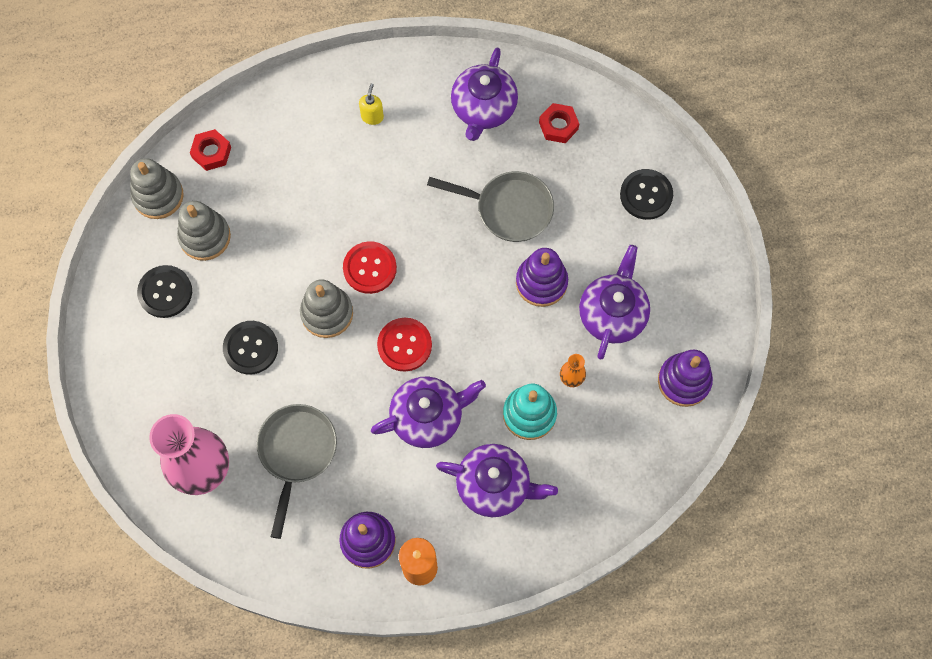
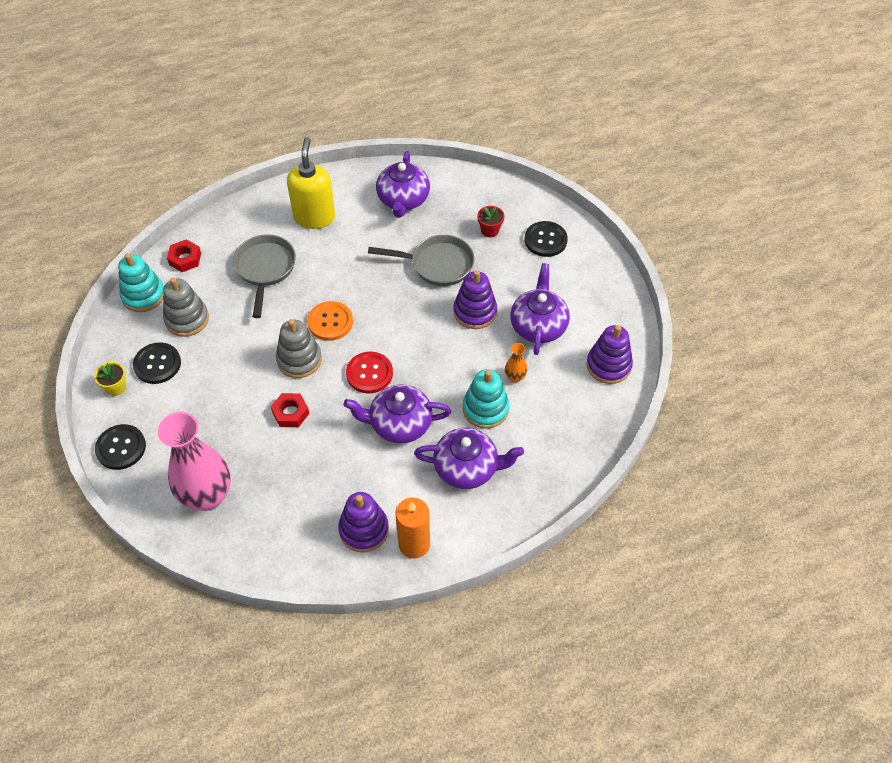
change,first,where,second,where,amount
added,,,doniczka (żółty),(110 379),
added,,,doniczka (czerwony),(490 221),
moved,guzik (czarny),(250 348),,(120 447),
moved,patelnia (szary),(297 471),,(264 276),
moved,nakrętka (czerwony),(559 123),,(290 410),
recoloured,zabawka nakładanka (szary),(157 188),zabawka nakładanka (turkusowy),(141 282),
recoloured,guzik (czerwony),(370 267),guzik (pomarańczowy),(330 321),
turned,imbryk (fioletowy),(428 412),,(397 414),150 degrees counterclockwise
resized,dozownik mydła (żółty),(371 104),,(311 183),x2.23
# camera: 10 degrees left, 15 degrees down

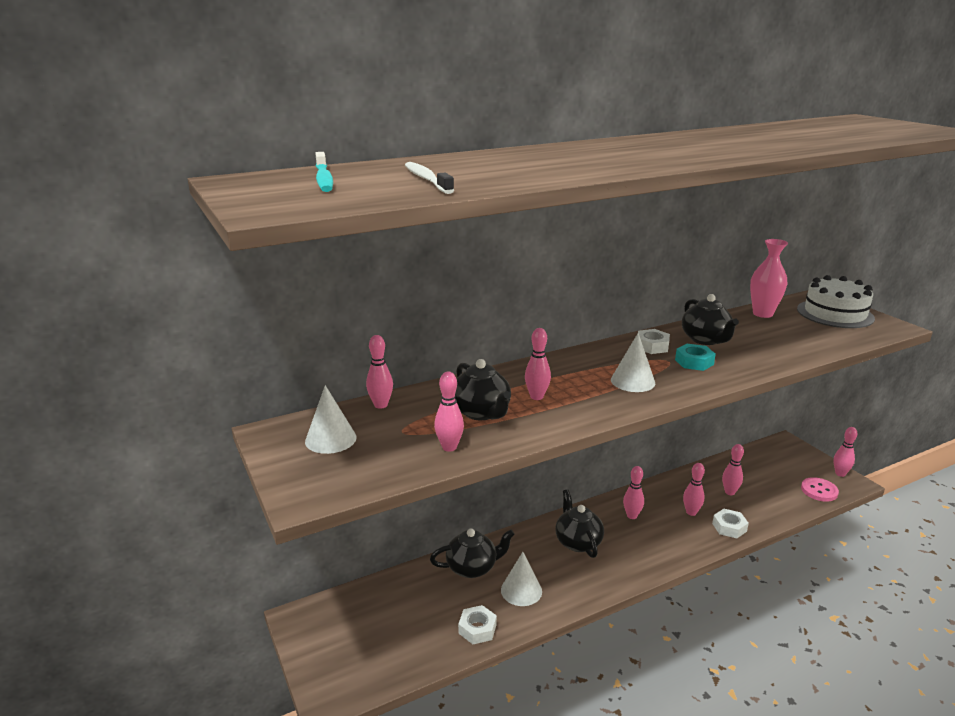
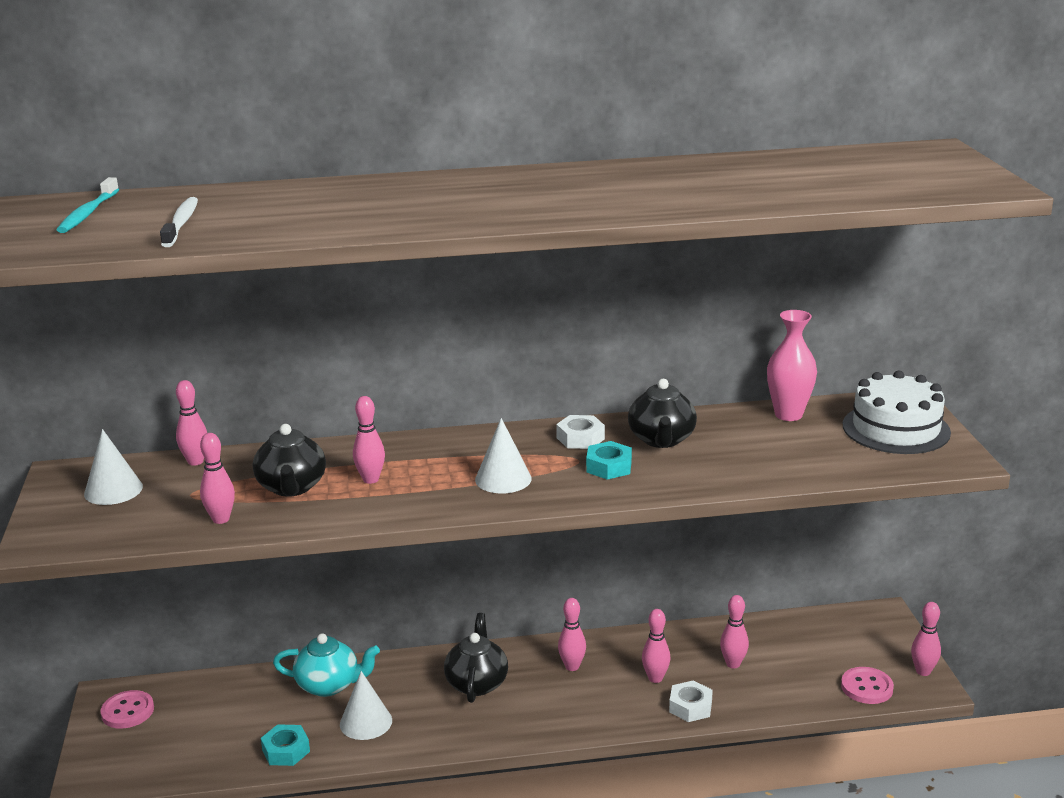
change,first,where,second,where,amount
added,,,guzik (różowy),(127 709),
recoloured,imbryk (czarny),(472 553),imbryk (turkusowy),(326 665),
recoloured,nakrętka (biały),(477 624),nakrętka (turkusowy),(285 745),
# camera: 20 degrees right, 0 degrees up

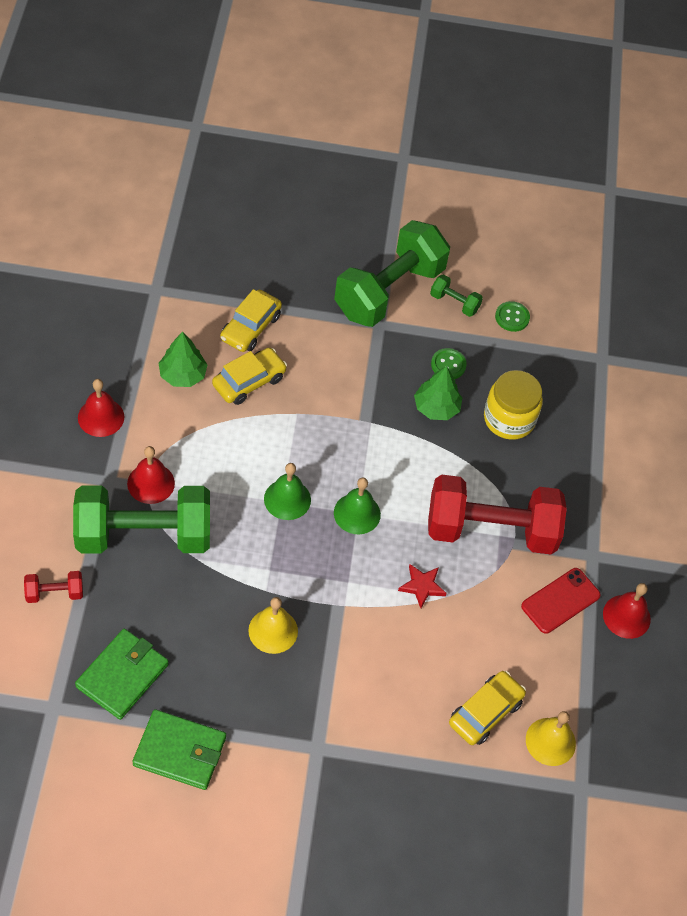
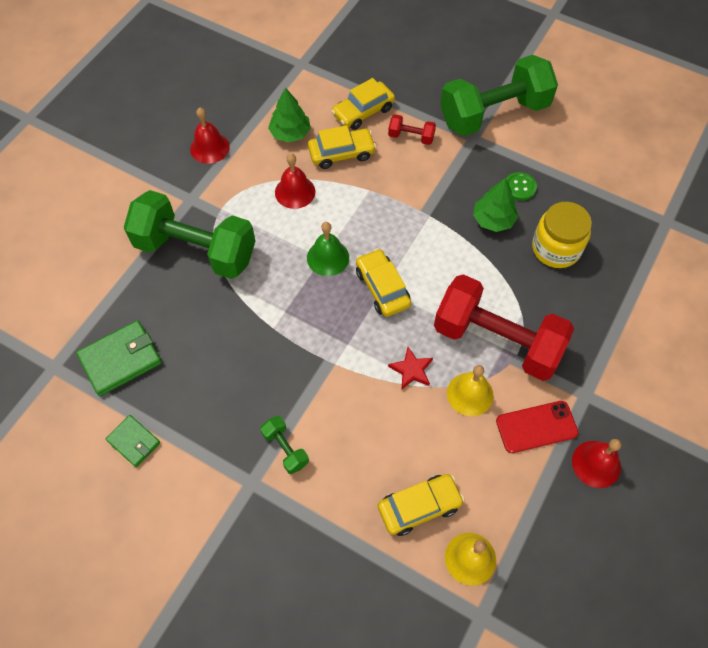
change,first,where,second,where,amount
removed,guzik (zielony),(512 316),,,
moved,hantel (czerwony),(53 587),,(412 129),
moved,dzwonek (czerwony),(151 475),,(295 181),
moved,dzwonek (żółty),(273 625),,(470 390),
moved,hantel (zielony),(456 295),,(284 445),
replaced,dzwonek (zielony),(357 505),samochód (żółty),(383 283),
resized,portfel (zielony),(179 749),,(132 441),x0.61
# camera: 30 degrees right, 5 degrees up

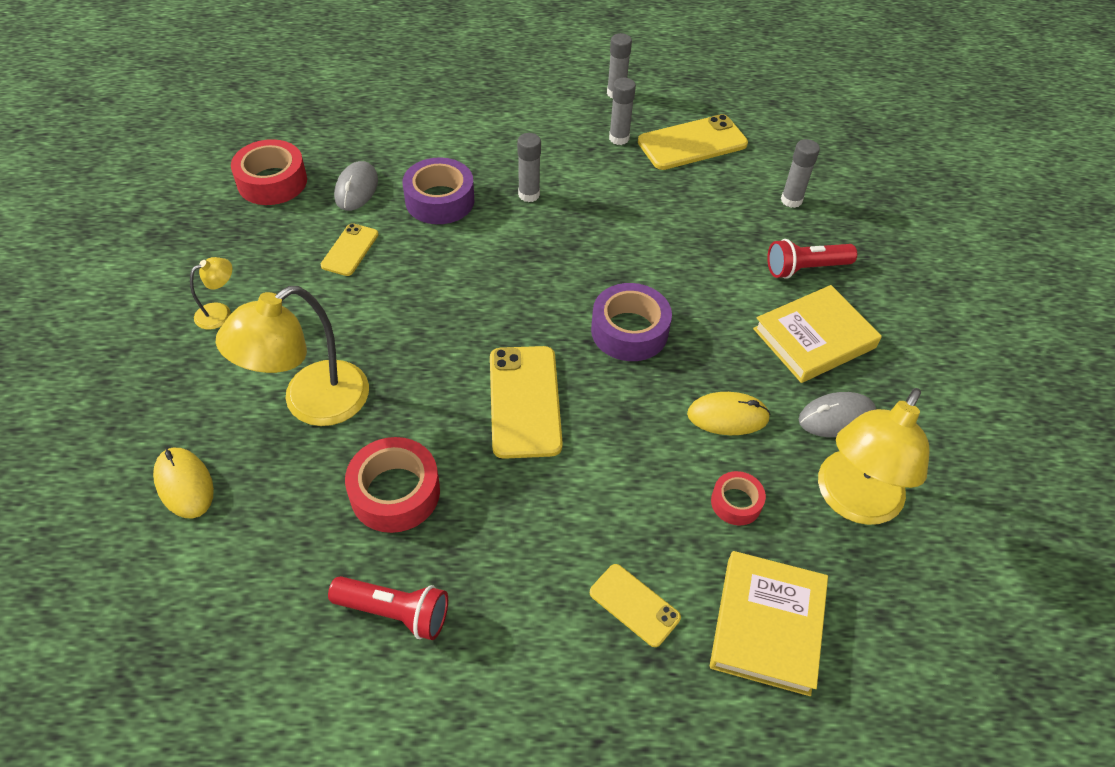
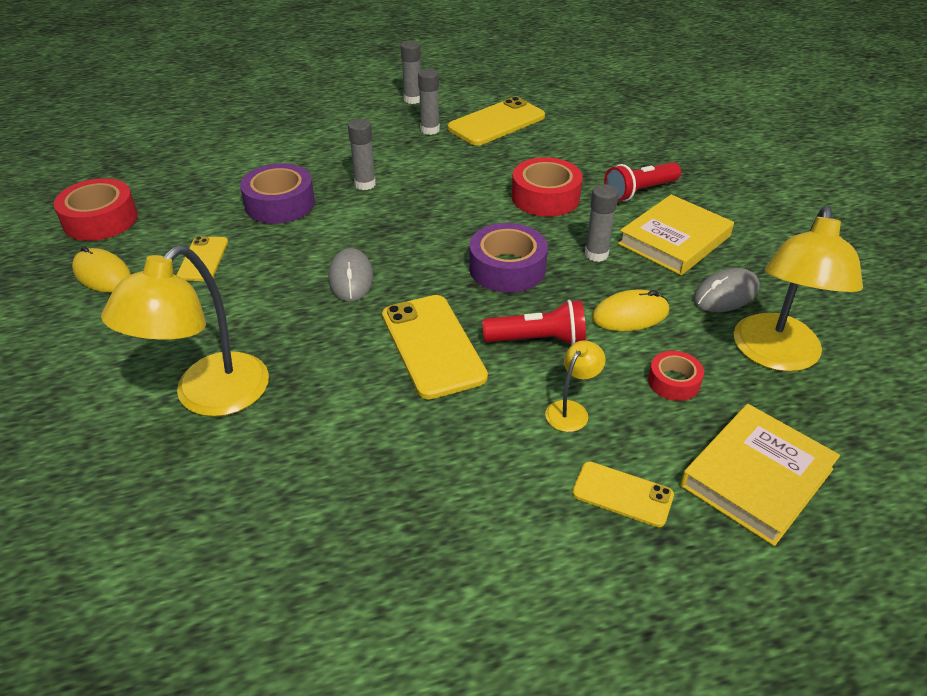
change,first,where,second,where,amount
moved,myszka (żółty),(183 483),,(101 269),
moved,lampka (żółty),(211 293),,(575 386),
moved,latarka (czerwony),(388 608),,(534 322),
moved,myszka (szary),(356 186),,(351 275),
moved,taśma klejąca (czerwony),(392 485),,(547 187),
moved,klej w sztyfcie (szary),(800 173),,(602 223),
turned,książka (żółty),(769 623),,(760 475),45 degrees clockwise
# camera: 15 degrees left, 10 degrees down

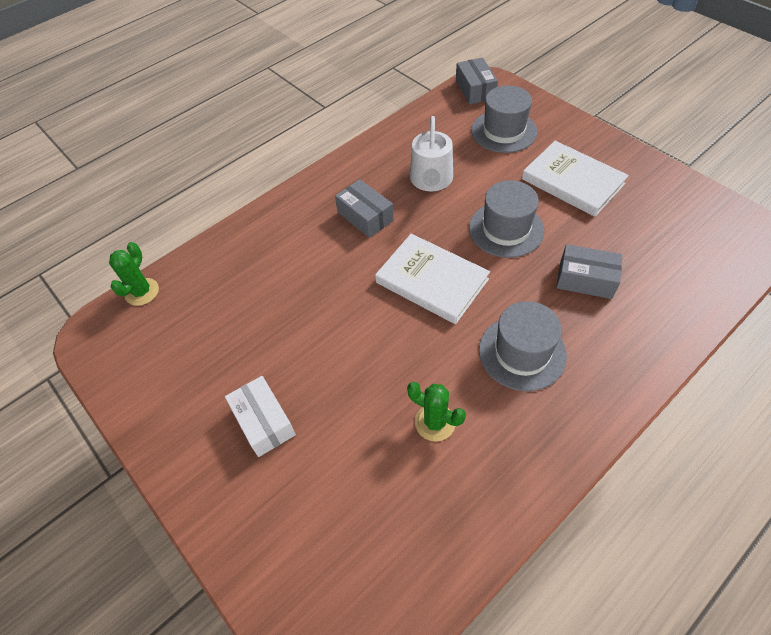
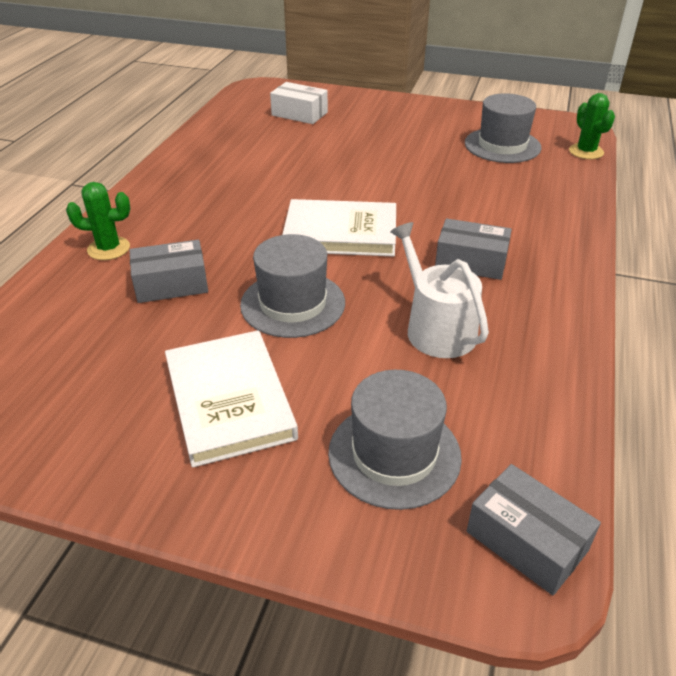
change,first,where,second,where,amount
moved,pudełko (biały),(260 416),,(299 103),
moved,kaktus (zielony),(436 411),,(98 221),
moved,kapelusz (szary),(523 346),,(503 128),
turned,książka (biały),(575 179),,(231 399),60 degrees clockwise
# camera: 145 degrees right, 15 degrees down

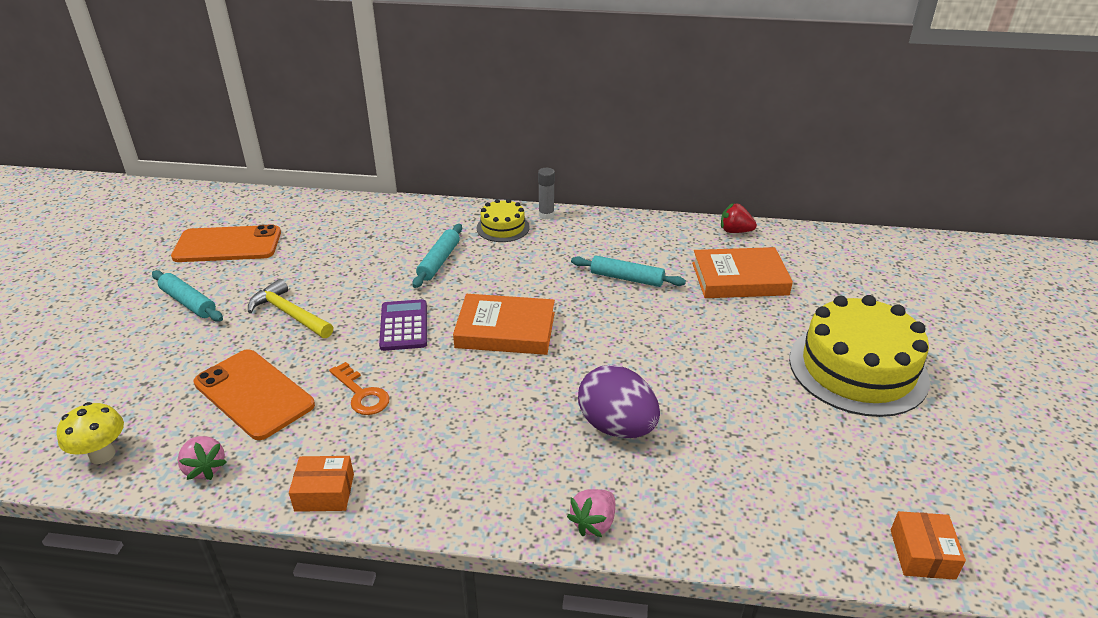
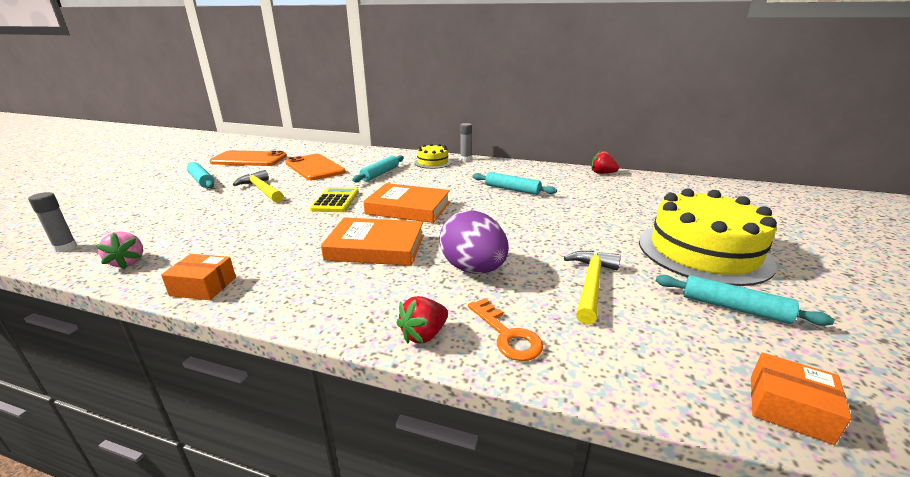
change,first,where,second,where,amount
added,,,młotek (żółty),(592 288),
added,,,wałek do ciasta (turkusowy),(745 300),
moved,telefon (pomarańczowy),(254 394),,(315 167),
moved,klucz (pomarańczowy),(359 388),,(505 329),
moved,książka (pomarańczowy),(742 272),,(372 242),
replaced,grzyb (żółty),(90 433),klej w sztyfcie (szary),(52 222),
recoloured,kalkulator (fioletowy),(403 325),kalkulator (żółty),(334 199),
recoloured,truskawka (różowy),(591 513),truskawka (czerwony),(422 320),
turned,pudełko (pomarańczowy),(928 545),,(801 399),75 degrees counterclockwise
# camera: 10 degrees right, 10 degrees down

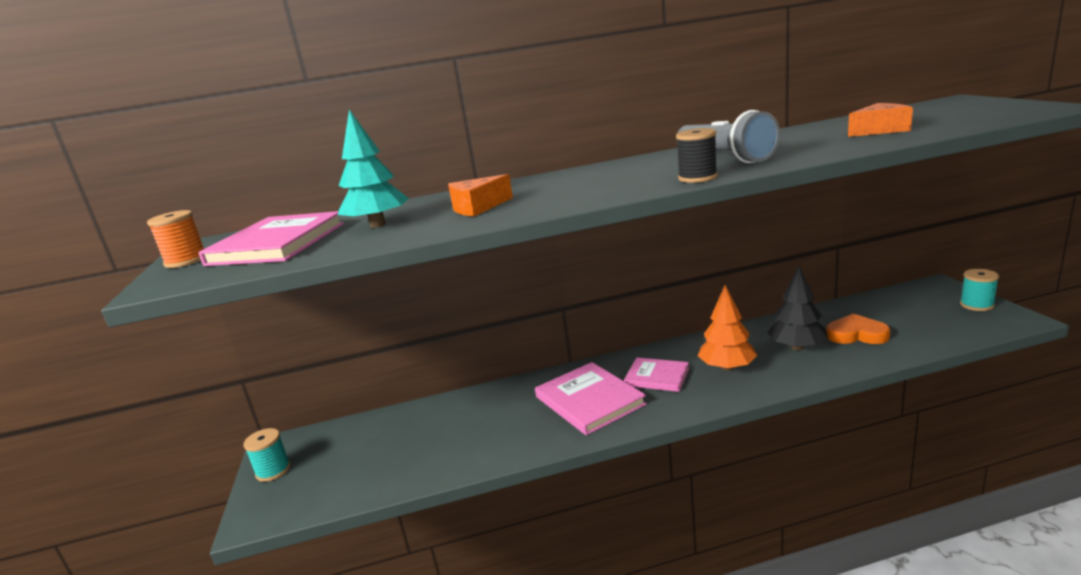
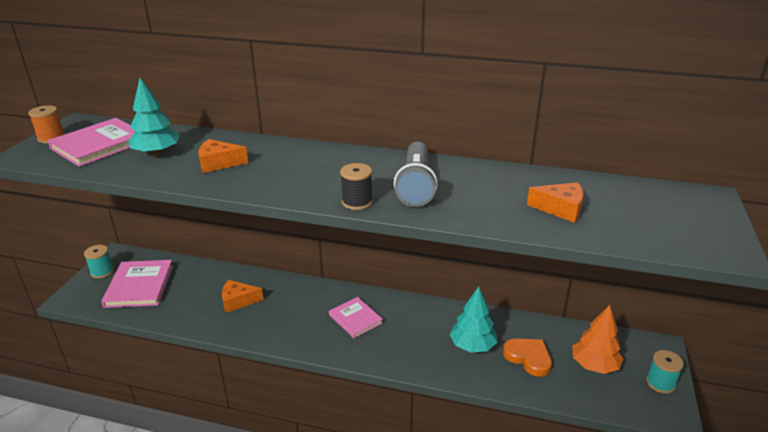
change,first,where,second,where,amount
added,,,ser (pomarańczowy),(242 296),
moved,książka (różowy),(591 398),,(137 284),
moved,drzewko (pomarańczowy),(728 328),,(597 339),
recoloured,drzewko (czarny),(798 308),drzewko (turkusowy),(473 319),
# camera: 25 degrees right, 10 degrees up

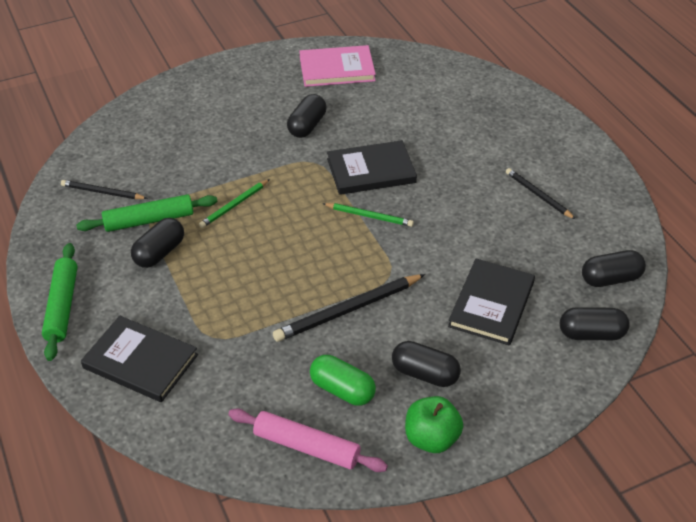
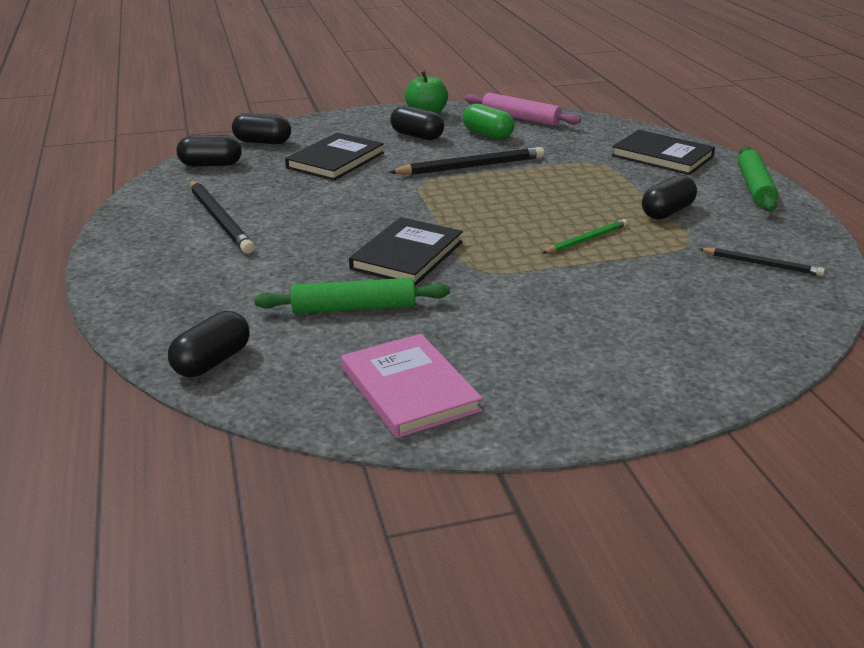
change,first,where,second,where,amount
removed,ołówek (zielony),(368 215),,,
moved,wałek do ciasta (zielony),(147 213),,(352 296),
moved,kapsułka (czarny),(306 116),,(209 344),
turned,książka (różowy),(338 66),,(412 386),60 degrees clockwise
turned,książka (czarny),(372 167),,(406 251),60 degrees counterclockwise
resized,ołówek (czarny),(540 193),,(222 217),x1.66
# camera: 170 degrees left, 15 degrees down

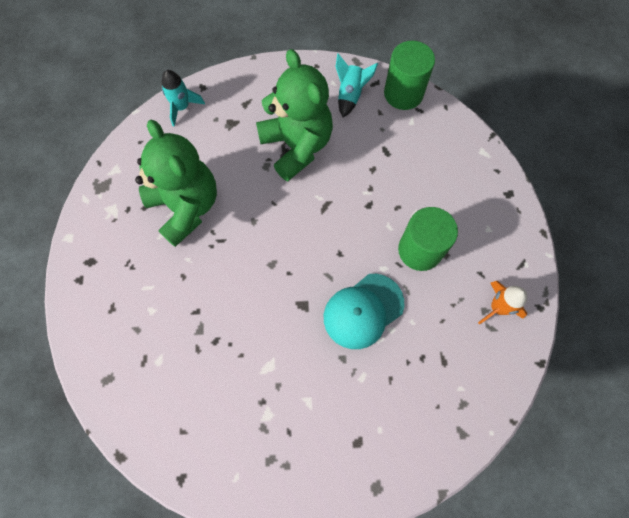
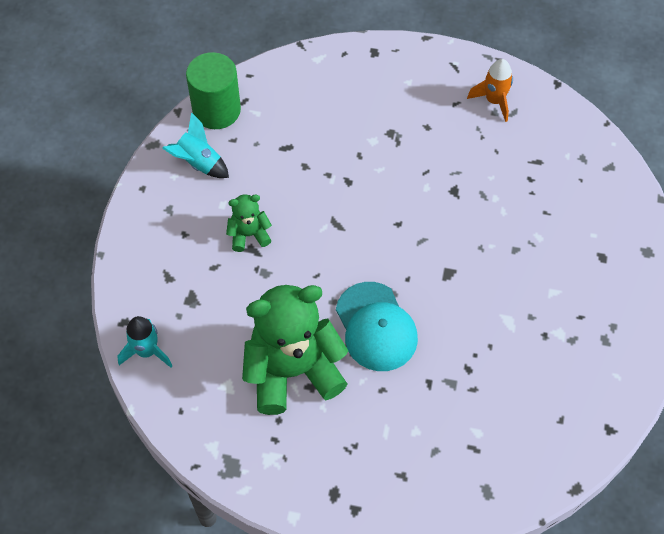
change,first,where,second,where,amount
removed,walec (zielony),(428 239),,,
moved,czapka (turkusowy),(364 311),,(377 326),
resized,miś (zielony),(294 115),,(249 223),x0.46
# camera: 75 degrees left, 10 degrees down

